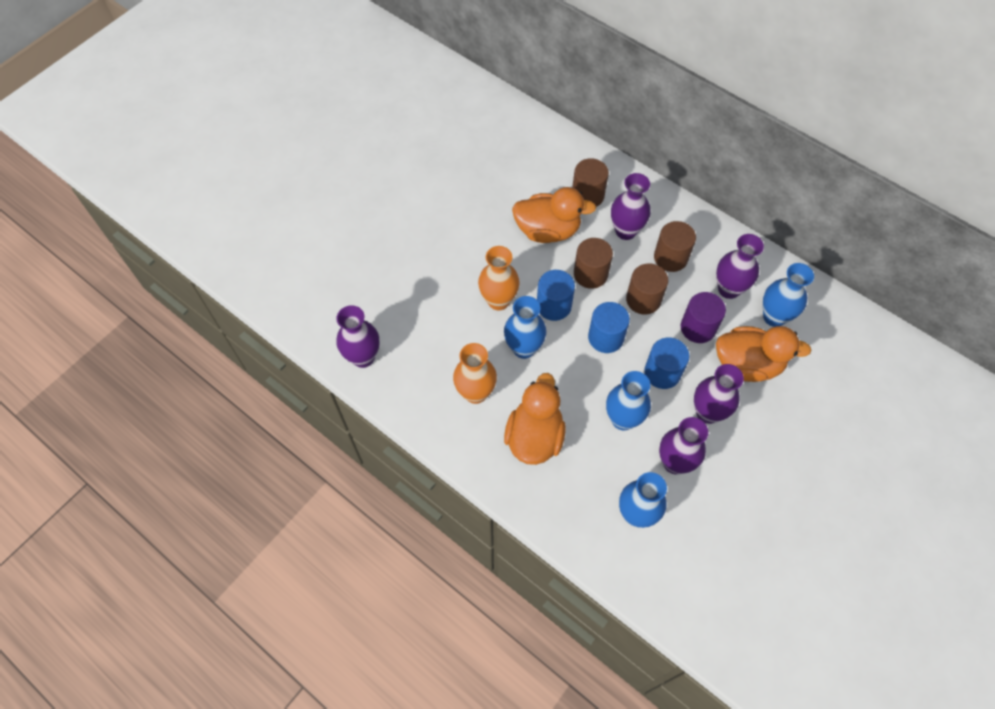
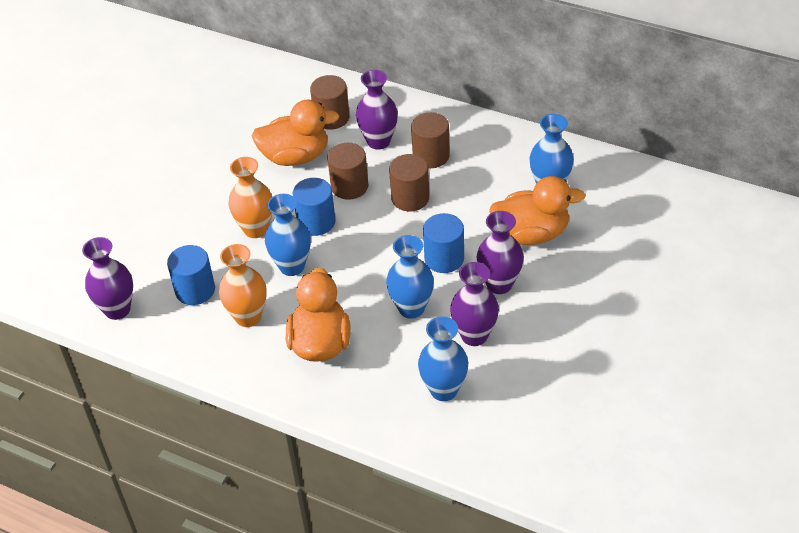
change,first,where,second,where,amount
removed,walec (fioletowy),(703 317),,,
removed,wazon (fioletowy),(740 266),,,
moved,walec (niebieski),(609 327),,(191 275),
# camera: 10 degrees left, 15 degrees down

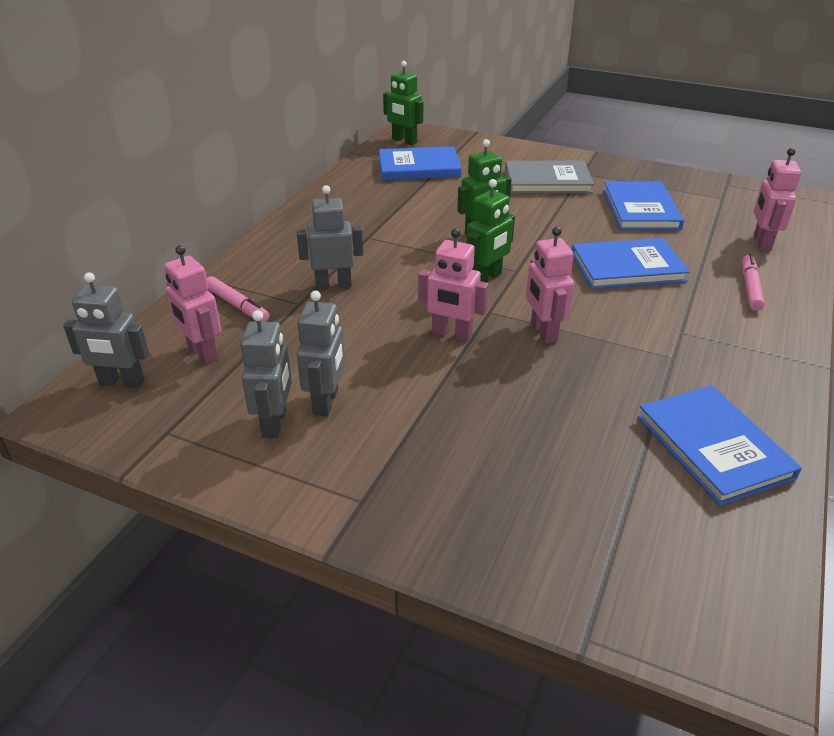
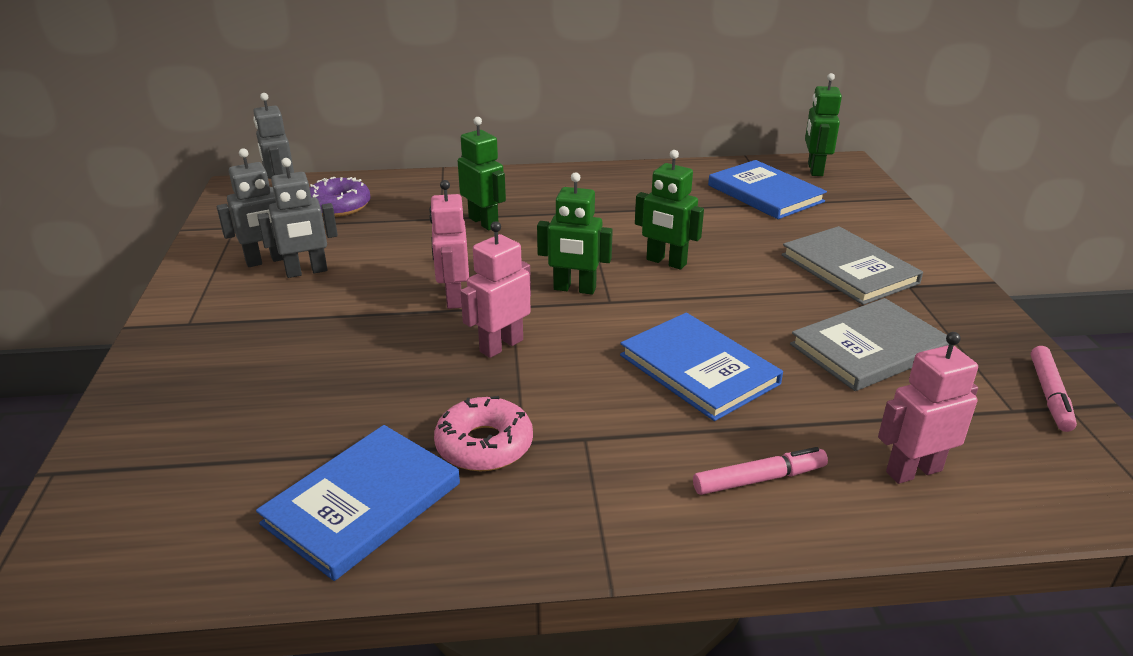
change,first,where,second,where,amount
added,,,donut (różowy),(483 433),
moved,flamaster (różowy),(238 299),,(1054 389),
replaced,robot (różowy),(192 304),donut (fioletowy),(340 197),
recoloured,robot (szary),(330 237),robot (zielony),(482 173),
recoloured,książka (niebieski),(643 205),książka (szary),(869 344),
# camera: 60 degrees right, 5 degrees down

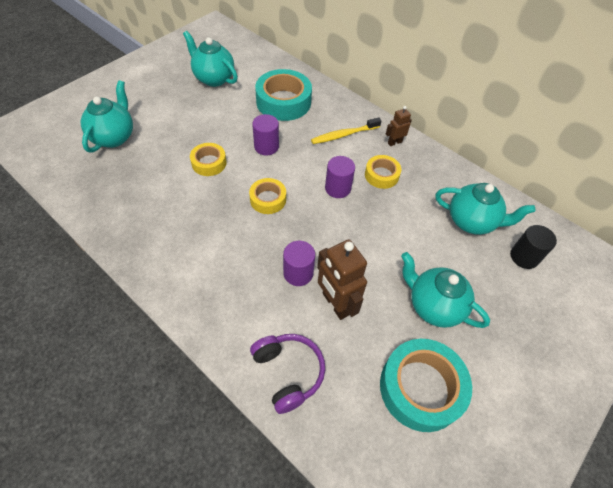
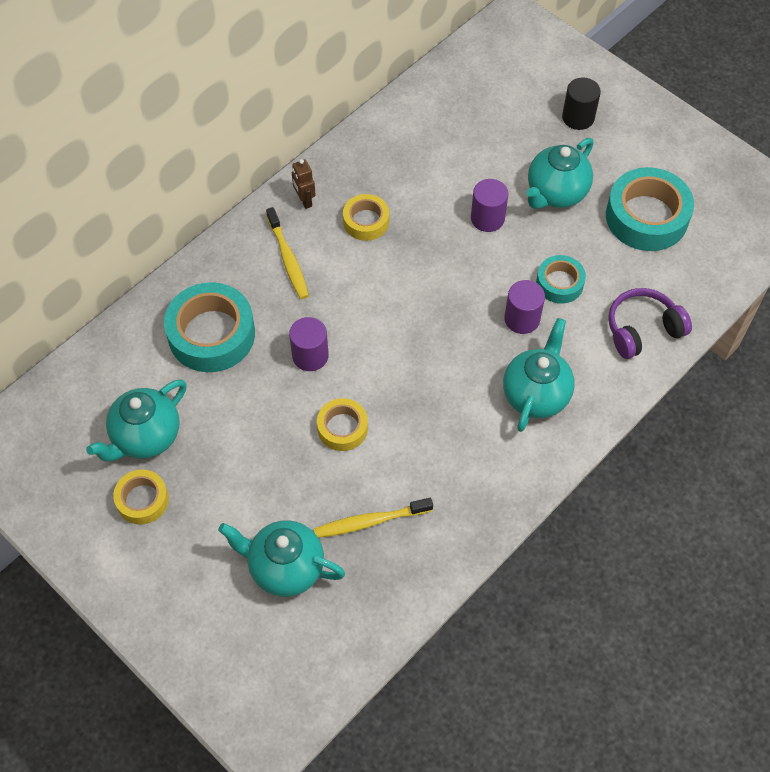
change,first,where,second,where,amount
added,,,szczoteczka do zębów (żółty),(373 518),
moved,taśma klejąca (żółty),(267 196),,(141 497),
moved,walec (fioletowy),(340 177),,(489 205),
moved,imbryk (turkusowy),(485 209),,(539 375),
moved,walec (czarny),(533 247),,(581 103),
replaced,robot (brązowy),(342 280),taśma klejąca (turkusowy),(561 279),
# camera: 85 degrees left, 5 degrees up

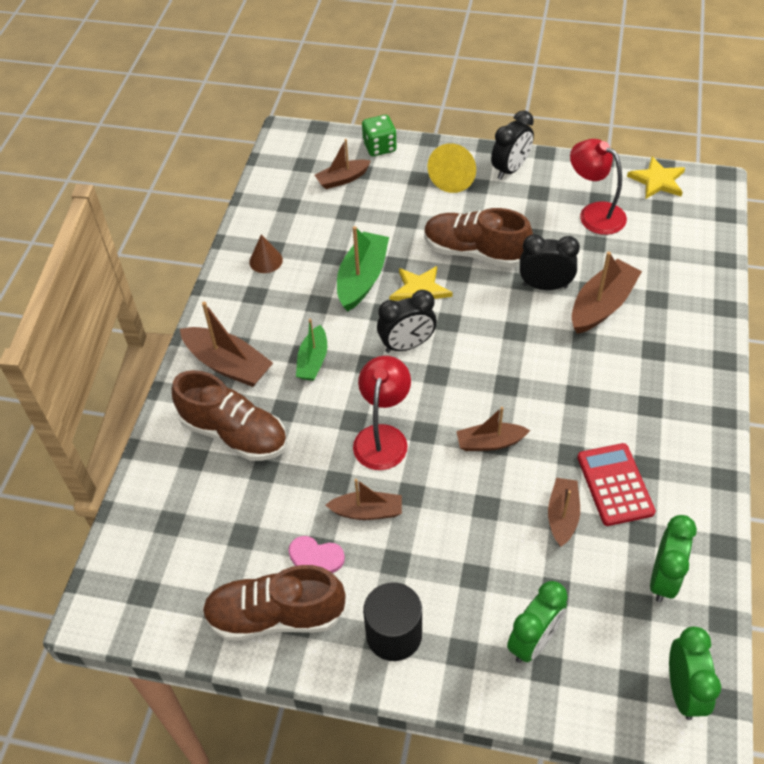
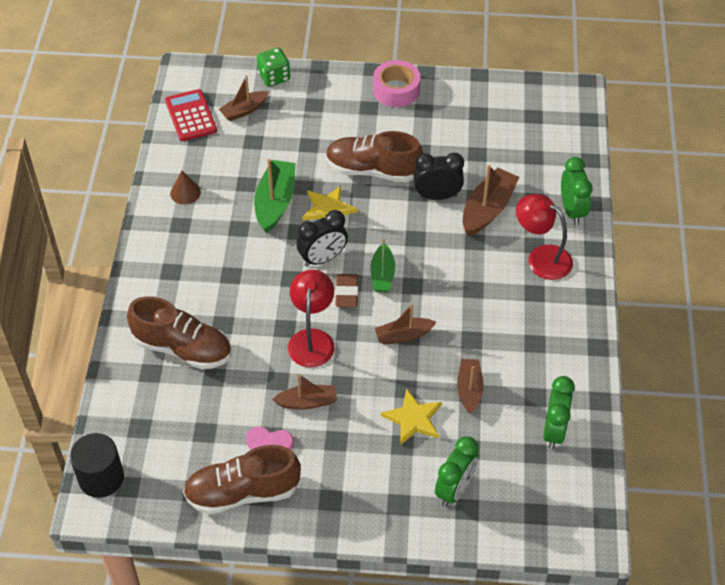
change,first,where,second,where,amount
removed,łódka (brązowy),(226 344),,,
removed,stożek (żółty),(451 168),,,
added,,,gumka do mazania (brązowy),(346 290),
moved,łódka (zielony),(311 350),,(382 265),
moved,walec (czarny),(392 621),,(97 465),
moved,lampka (czerwony),(598 187),,(544 237),
moved,kalkulator (czerwony),(616 484),,(191 115),
moved,gwiazda (żółty),(656 177),,(411 416),
moved,budzik (zielony),(695 673),,(577 191),
replaced,budzik (czarny),(512 145),taśma klejąca (różowy),(397 83),
# camera: 10 degrees left, 0 degrees up

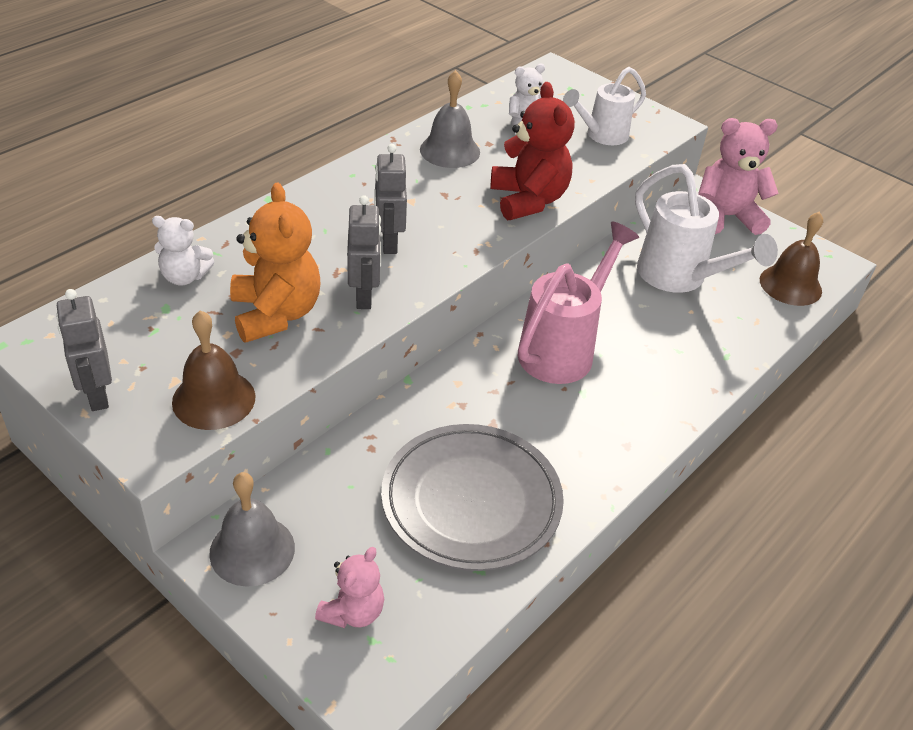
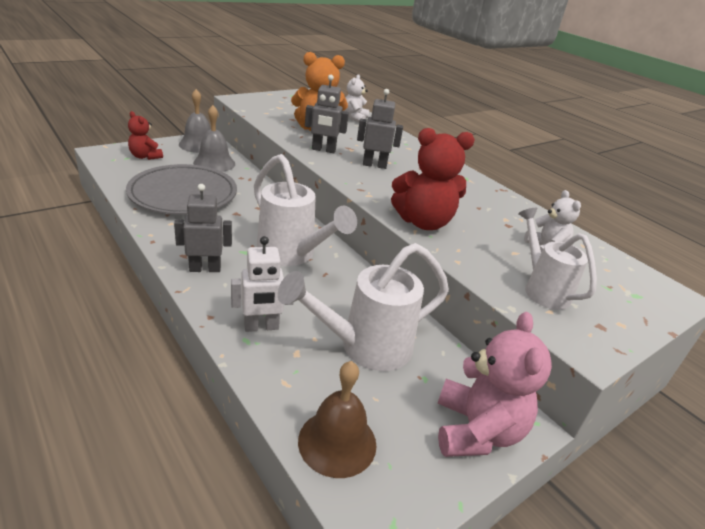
change,first,where,second,where,amount
removed,dzwonek (brązowy),(213 370),,,
added,,,robot (biały),(262 284),
moved,robot (szary),(84 350),,(203 228),
moved,dzwonek (szary),(450 119),,(214 138),
recoloured,miś (różowy),(349 587),miś (czerwony),(145 135),
recoloured,konewka (różowy),(578 302),konewka (biały),(305 210),
# camera: 100 degrees right, 10 degrees down

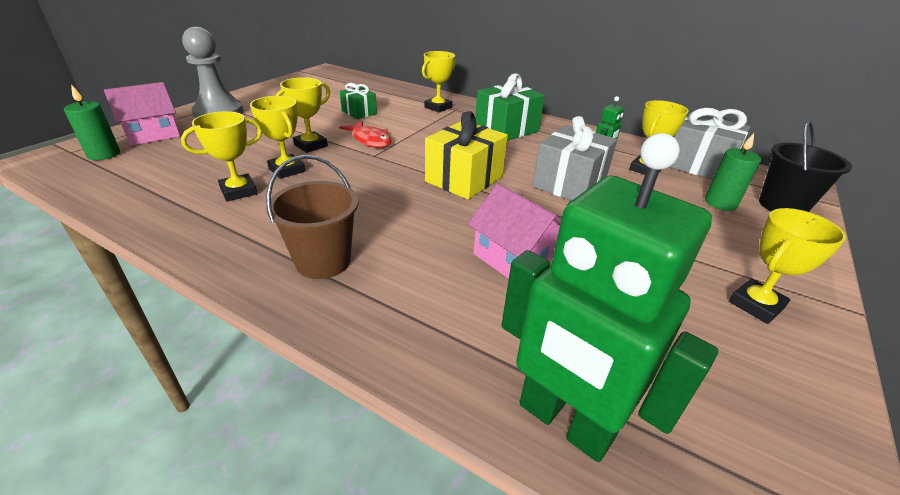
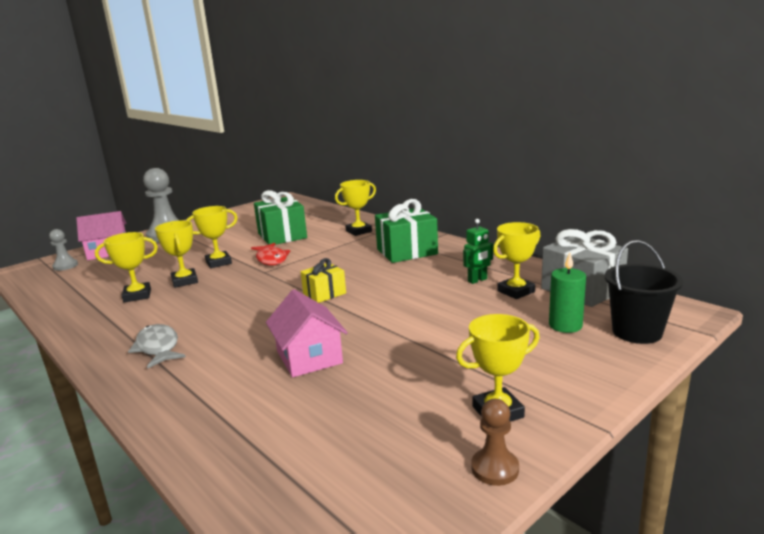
change,first,where,second,where,amount
removed,robot (zielony),(610 297),,,
removed,prezent (szary),(574 158),,,
added,,,pionek (brązowy),(495 442),
replaced,świeca (zielony),(92 122),pionek (szary),(63 250),
replaced,wiadro (brązowy),(312 217),ryba (szary),(157 346),
resized,prezent (zielony),(358 101),,(280 217),x1.71
resized,prezent (żółty),(466 155),,(323 280),x0.58
# camera: 20 degrees right, 15 degrees down

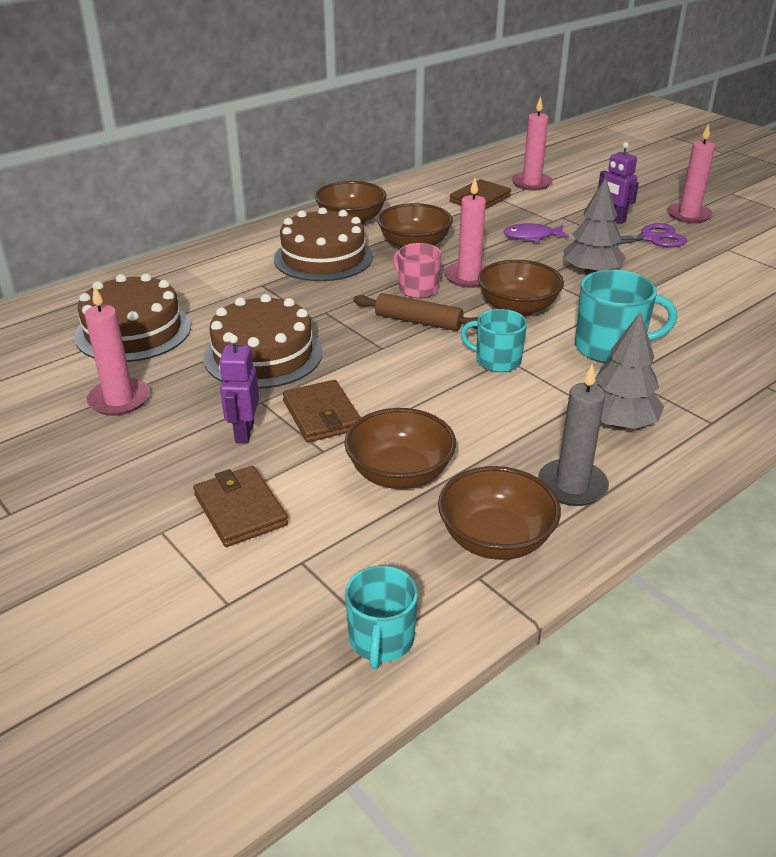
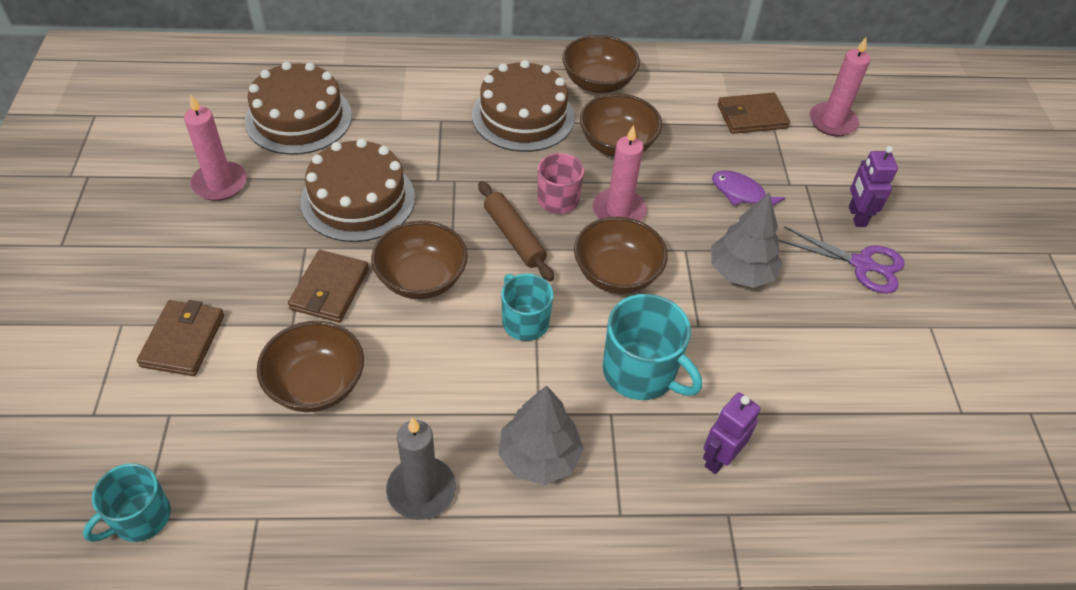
change,first,where,second,where,amount
removed,świeca (różowy),(691 173),,,
moved,robot (fioletowy),(239 389),,(732 433),
moved,miska (brązowy),(499 513),,(419 260),
# camera: 35 degrees right, 15 degrees up

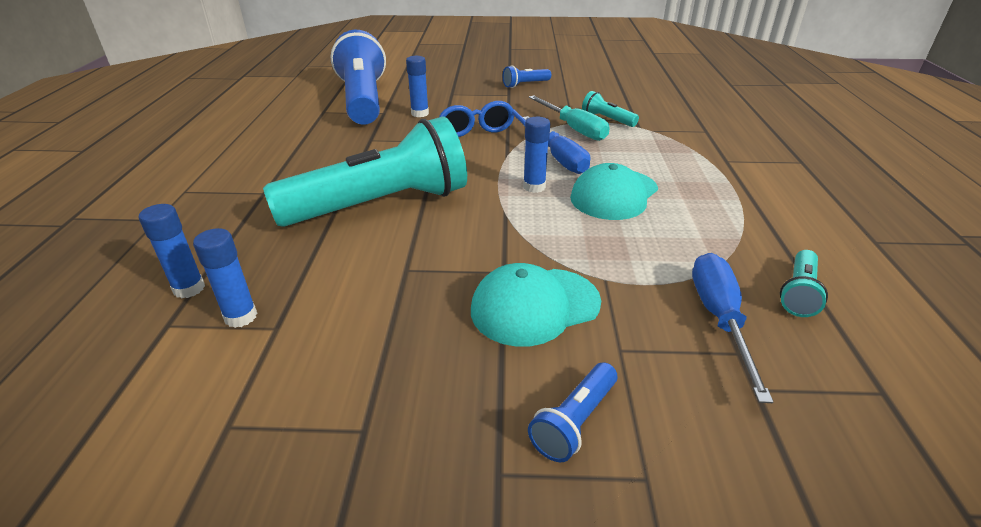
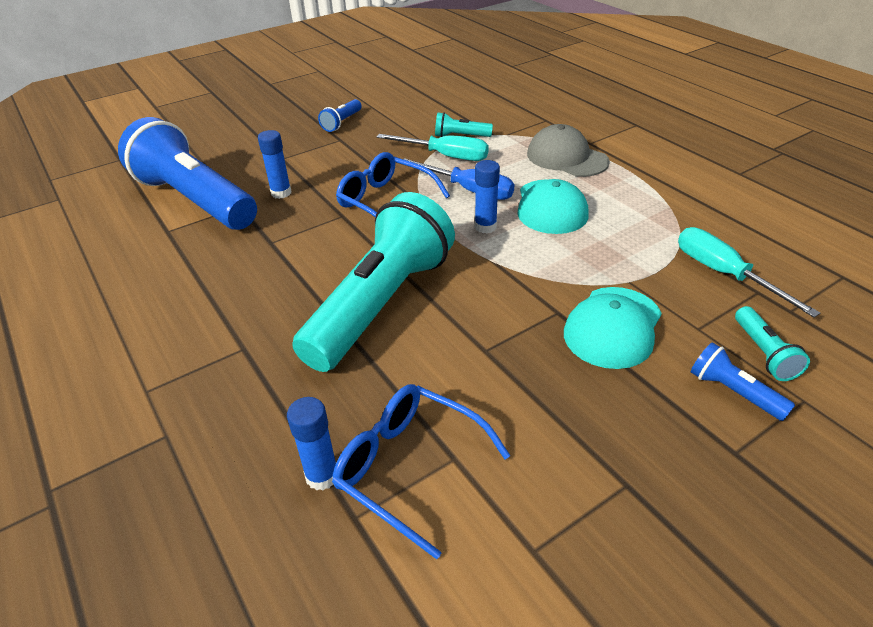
change,first,where,second,where,amount
added,,,czapka (szary),(568 150),
moved,latarka (turkusowy),(804 283),,(772 343),
replaced,klej w sztyfcie (niebieski),(225 278),okulary (niebieski),(421 471),
recoloured,śrubokręt (niebieski),(733 328),śrubokręt (turkusowy),(749 272),
turned,latarka (niebieski),(572 412),,(743 381),135 degrees clockwise
# camera: 35 degrees left, 5 degrees up

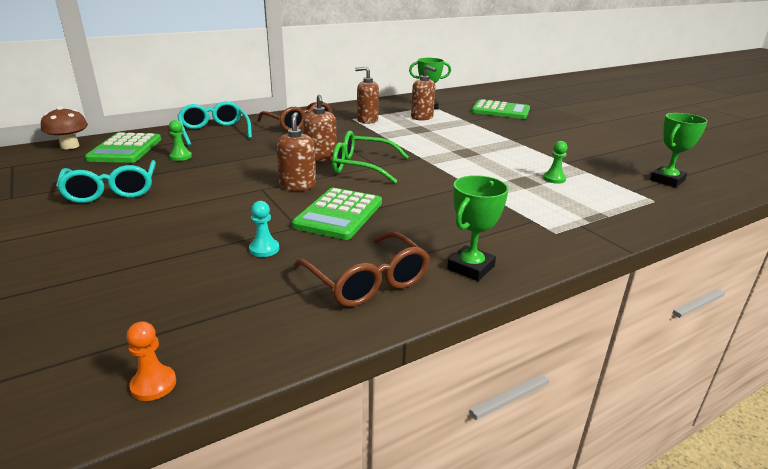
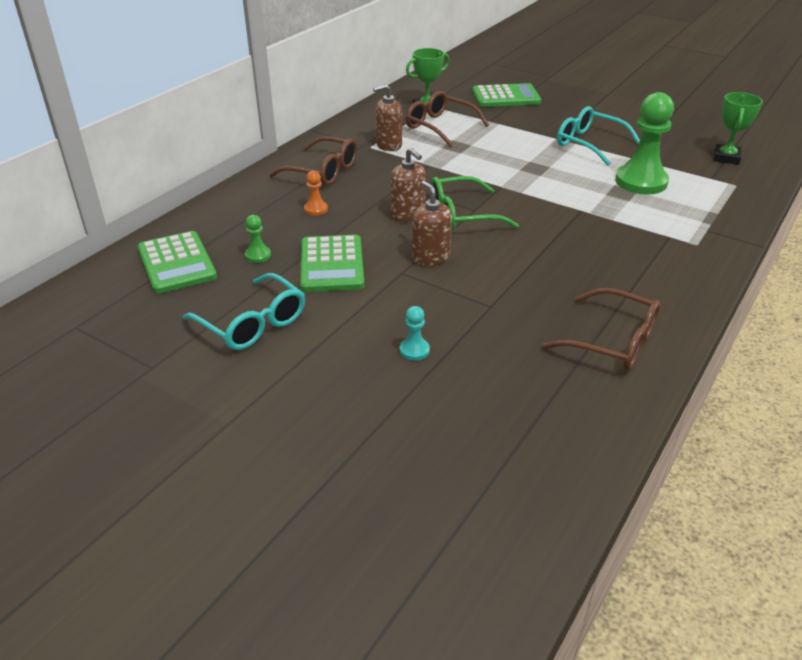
change,first,where,second,where,amount
removed,grzyb (brązowy),(64 127),,,
removed,puchar (zielony),(478 228),,,
moved,pionek (pomarańczowy),(151 361),,(316 193),
moved,okulary (turkusowy),(215 123),,(598 136),
moved,pionek (turkusowy),(264 229),,(415 333),
moved,kalkulator (zielony),(337 214),,(332 263),
replaced,dozownik mydła (brązowy),(424 92),okulary (brązowy),(447 119),
resized,pionek (zielony),(555 162),,(644 143),x2.30
# camera: 25 degrees left, 10 degrees up

